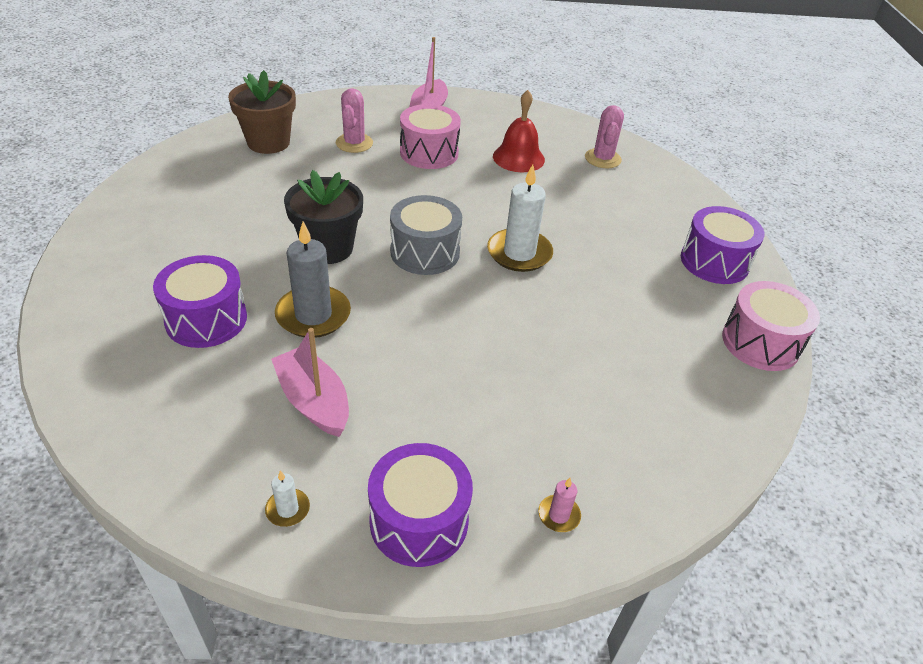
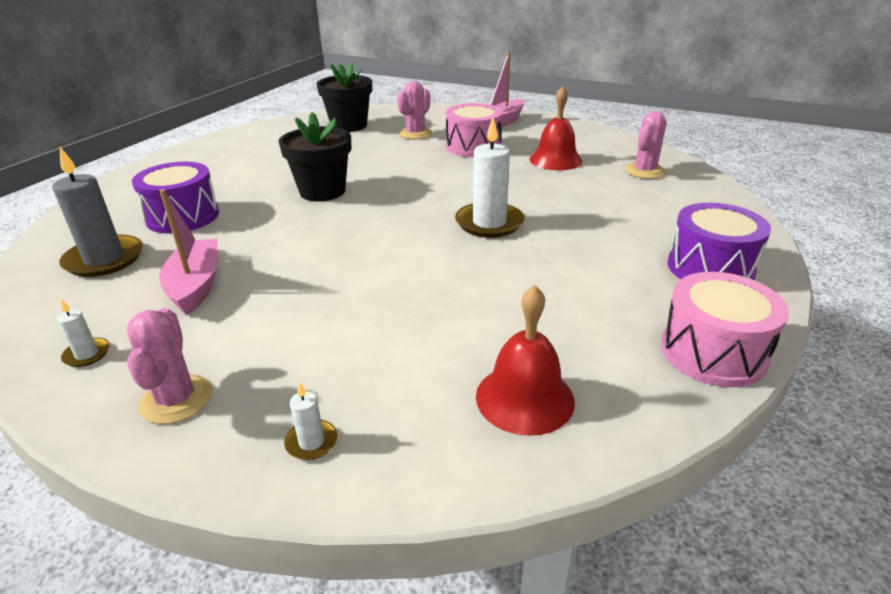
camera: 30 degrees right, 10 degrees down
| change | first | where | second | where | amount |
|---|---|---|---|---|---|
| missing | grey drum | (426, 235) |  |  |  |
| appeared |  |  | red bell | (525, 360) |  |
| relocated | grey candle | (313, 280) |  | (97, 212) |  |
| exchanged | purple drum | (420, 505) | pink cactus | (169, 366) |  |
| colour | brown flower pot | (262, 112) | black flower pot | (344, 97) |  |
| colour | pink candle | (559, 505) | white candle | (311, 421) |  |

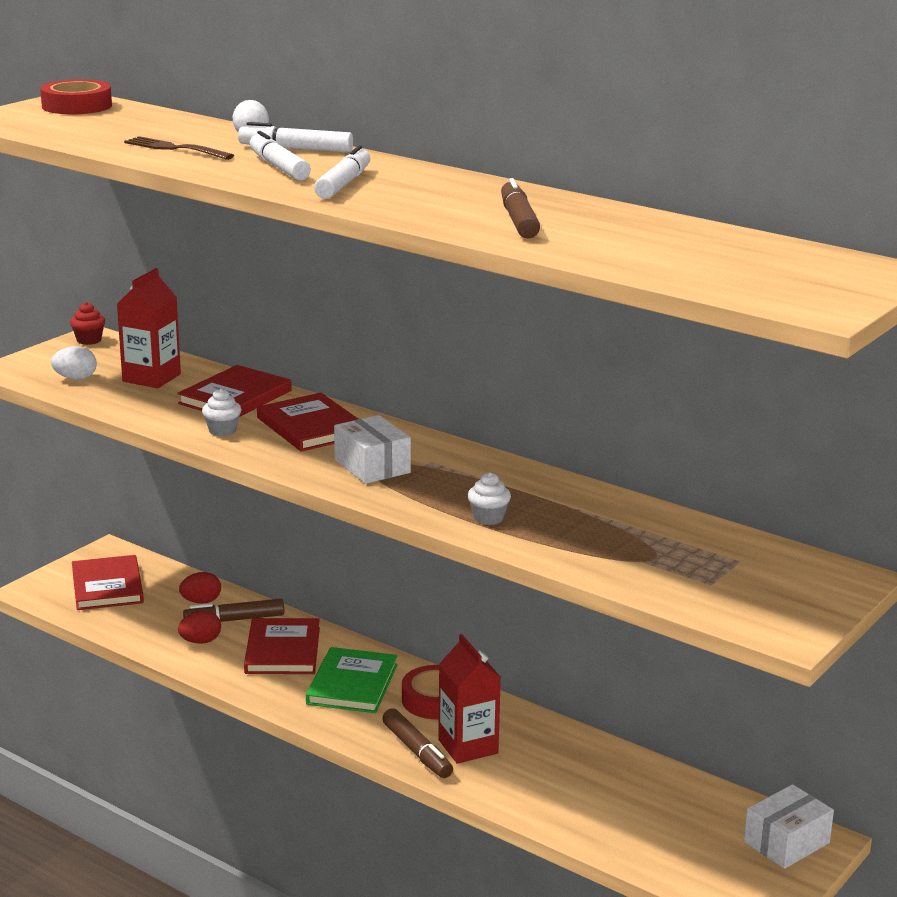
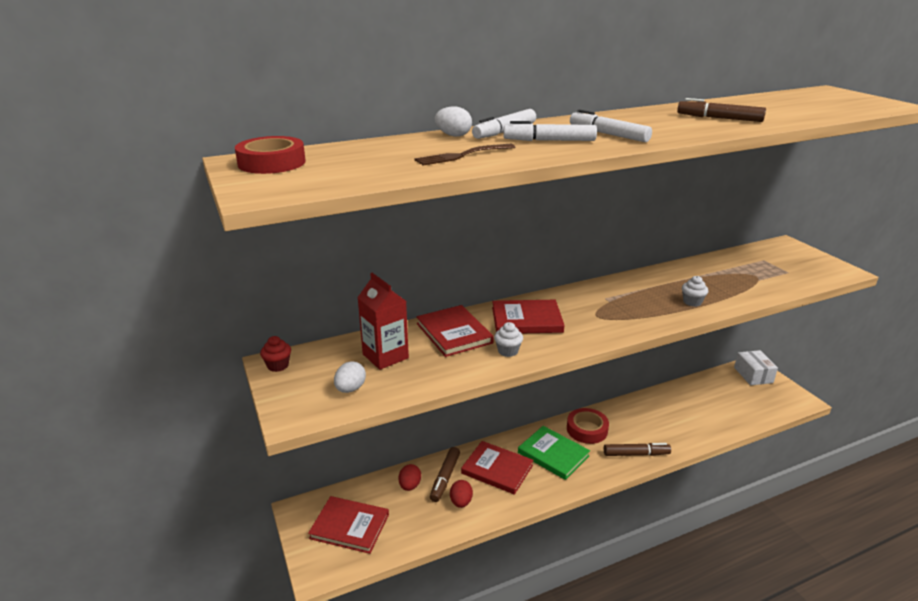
camera: 60 degrees left, 5 degrees up
| change | first | where | second | where | amount |
|---|---|---|---|---|---|
| missing | white box | (372, 449) |  |  |  |
| missing | red carton | (469, 699) |  |  |  |

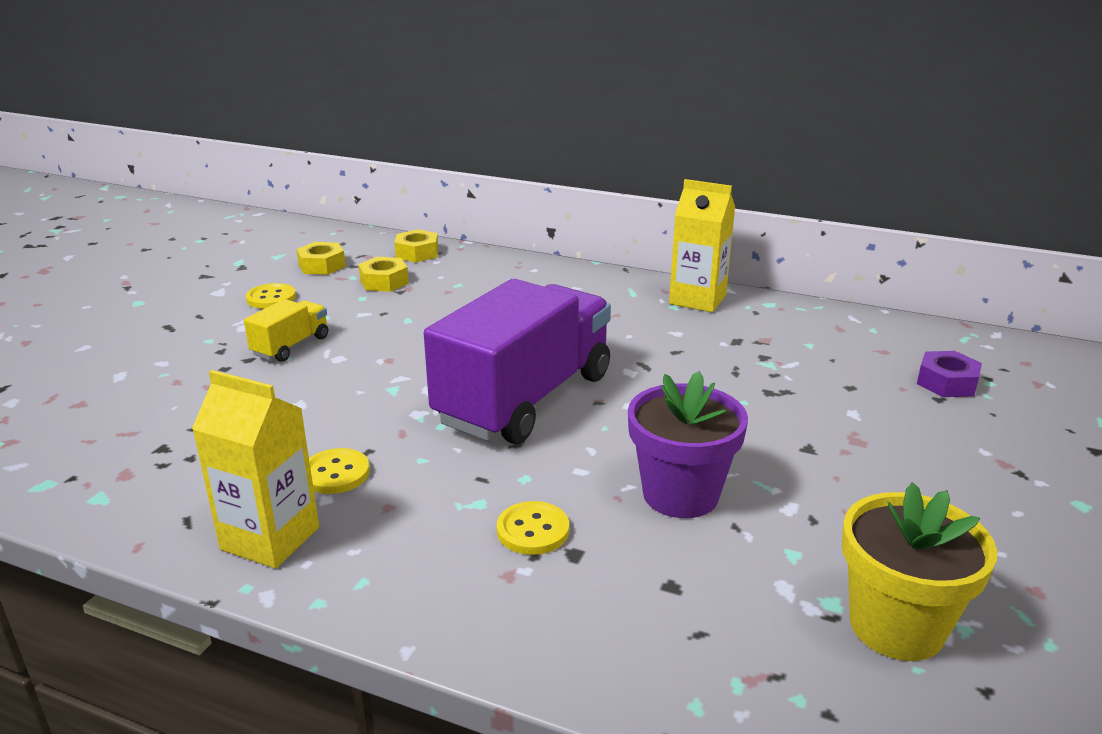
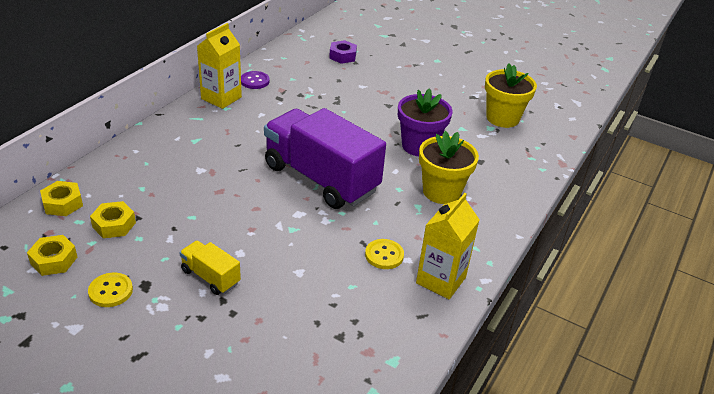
camera: 85 degrees left, 10 degrees up
| change | first | where | second | where | amount |
|---|---|---|---|---|---|
| appeared |  |  | purple button | (255, 80) |  |
| exchanged | yellow button | (533, 528) | yellow flower pot | (449, 167) |  |

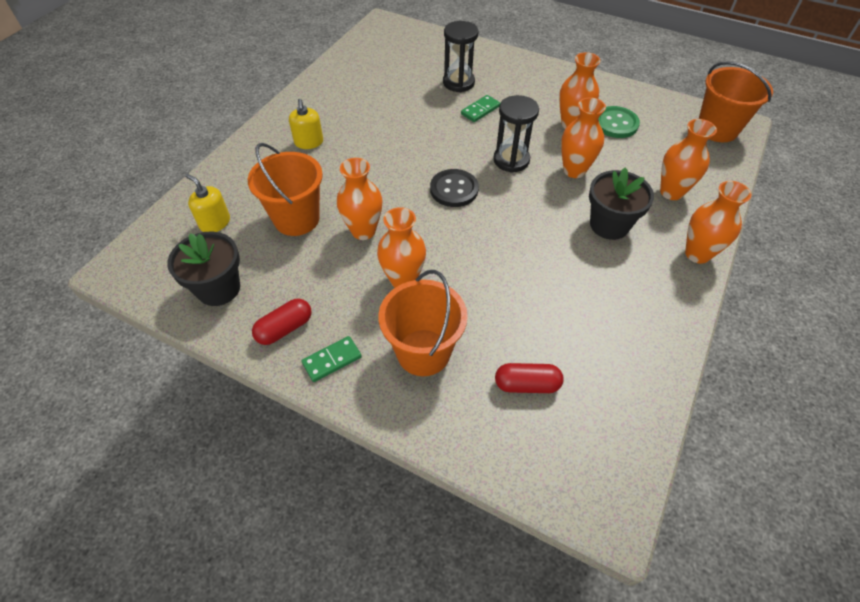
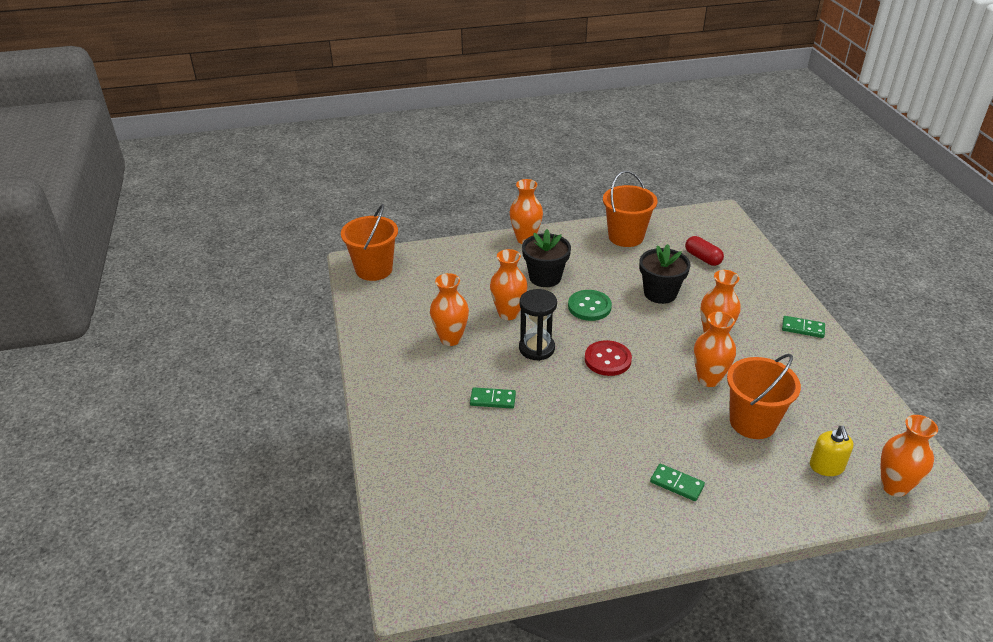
camera: 130 degrees left, 15 degrees down
| change | first | where | second | where | amount |
|---|---|---|---|---|---|
| missing | red capsule | (282, 322) |  |  |  |
| missing | black hourglass | (460, 56) |  |  |  |
| relocated | black flower pot | (203, 269) |  | (664, 274) |  |
| relocated | orange bucket | (423, 323) |  | (630, 209) |  |
| relocated | green button | (619, 122) |  | (590, 305) |  |
| relocated | orange vase | (688, 159) |  | (909, 456) |  |
| exchanged | yellow soap dispenser | (306, 124) | green domino | (677, 482) |  |
| colour | black button | (454, 188) | red button | (608, 358) |  |

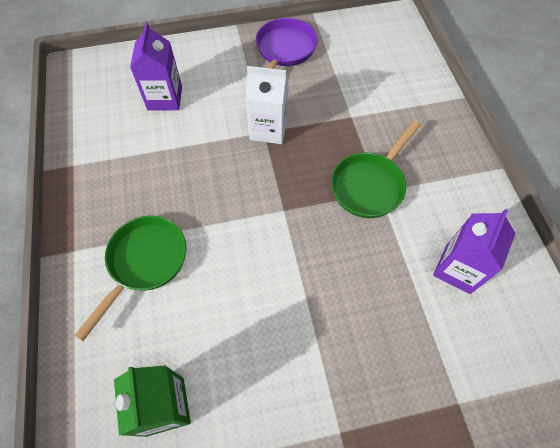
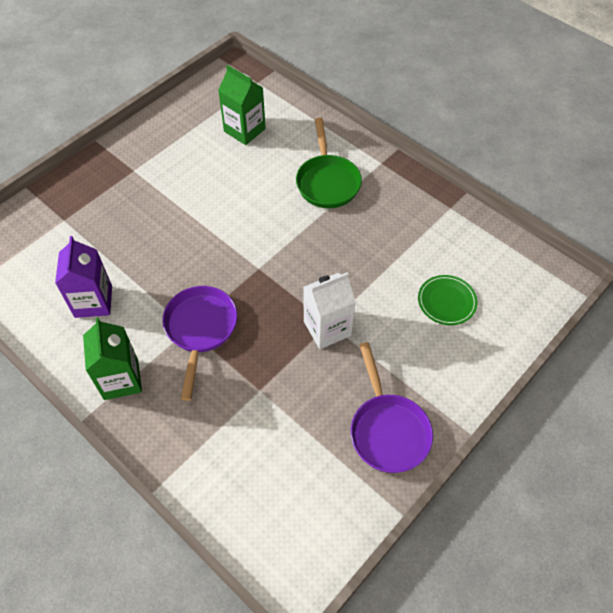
camera: 145 degrees right, 5 degrees down
| change | first | where | second | where | amount |
|---|---|---|---|---|---|
| appeared |  |  | green carton | (112, 359) |  |
| exchanged | purple carton | (156, 66) | green plate | (448, 300) |  |
| colour | green pan | (375, 169) | purple pan | (200, 343) |  |

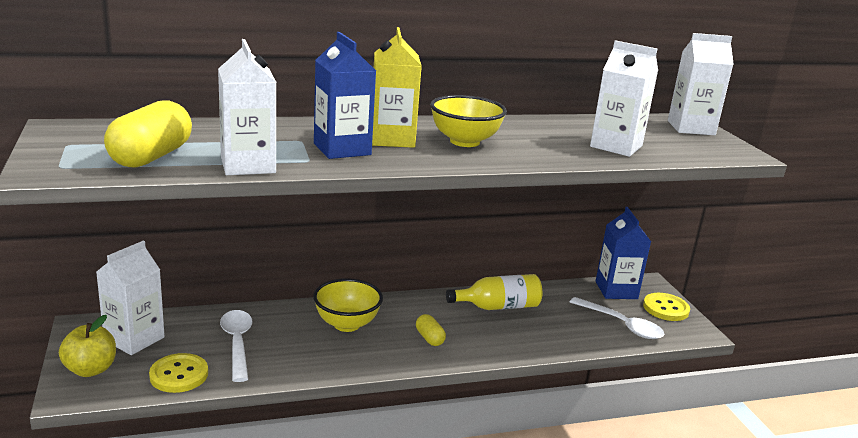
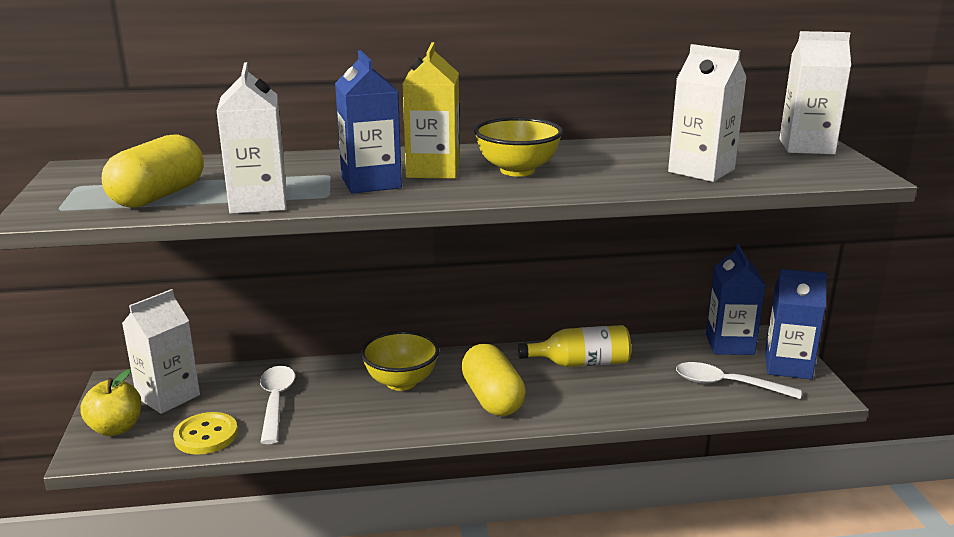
camera: 10 degrees right, 0 degrees up
| change | first | where | second | where | amount |
|---|---|---|---|---|---|
| exchanged | yellow button | (666, 307) | blue carton | (796, 324) |  |
| spun | white spoon | (617, 318) |  | (739, 380) | 150 degrees clockwise |
| size | yellow capsule | (431, 330) |  | (493, 380) | x1.99 |

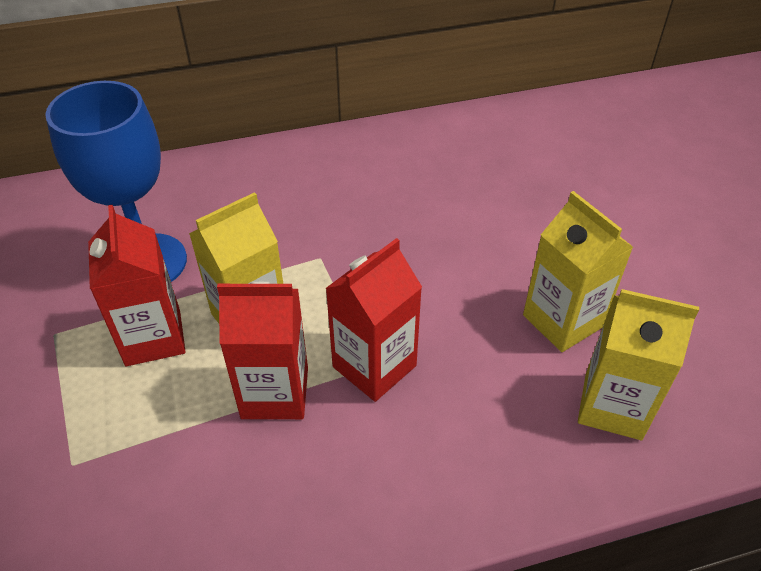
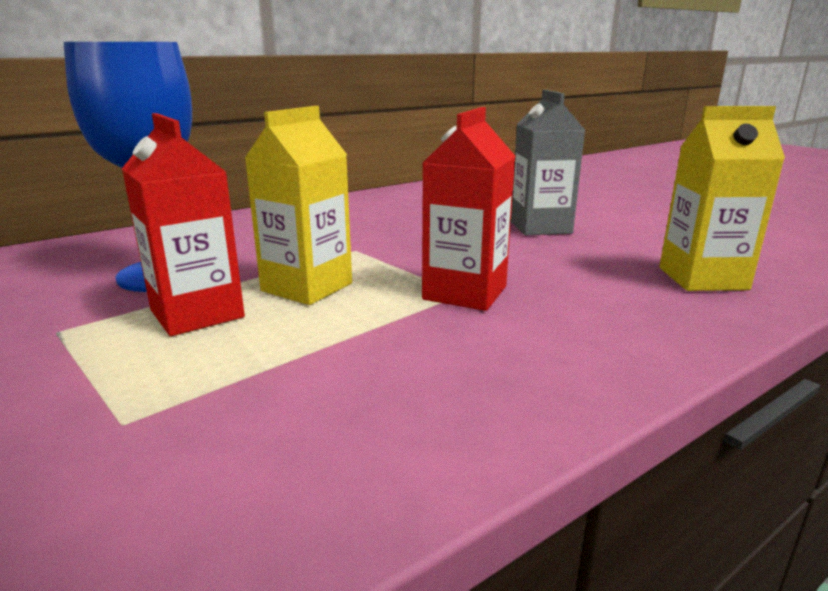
camera: 20 degrees left, 25 degrees down
| change | first | where | second | where | amount |
|---|---|---|---|---|---|
| missing | red carton | (262, 350) |  |  |  |
| missing | yellow carton | (578, 271) |  |  |  |
| appeared |  |  | grey carton | (548, 162) |  |

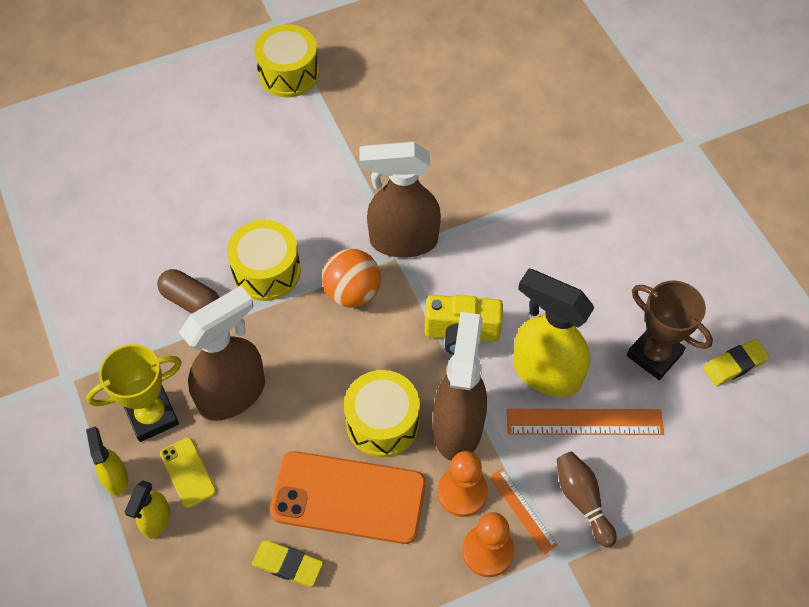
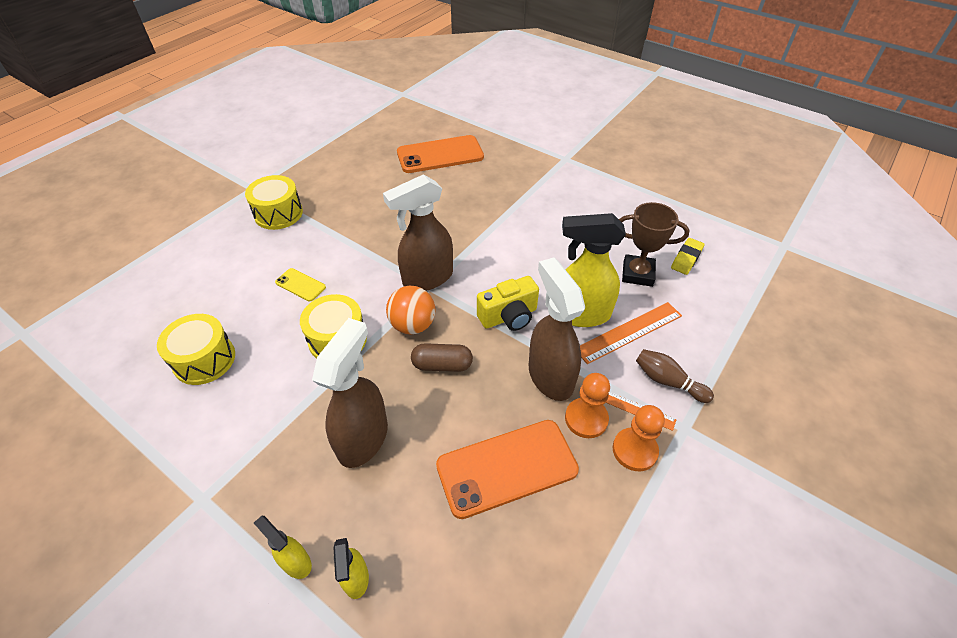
camera: 30 degrees left, 10 degrees down
| change | first | where | second | where | amount |
|---|---|---|---|---|---|
| missing | yellow trophy | (134, 393) |  |  |  |
| missing | yellow eraser | (287, 563) |  |  |  |
| appeared |  |  | orange phone | (440, 154) |  |
| relocated | brown capsule | (188, 291) |  | (442, 357) |  |
| relocated | yellow phone | (188, 472) |  | (300, 284) |  |
| relocated | yellow drum | (382, 413) |  | (196, 349) |  |

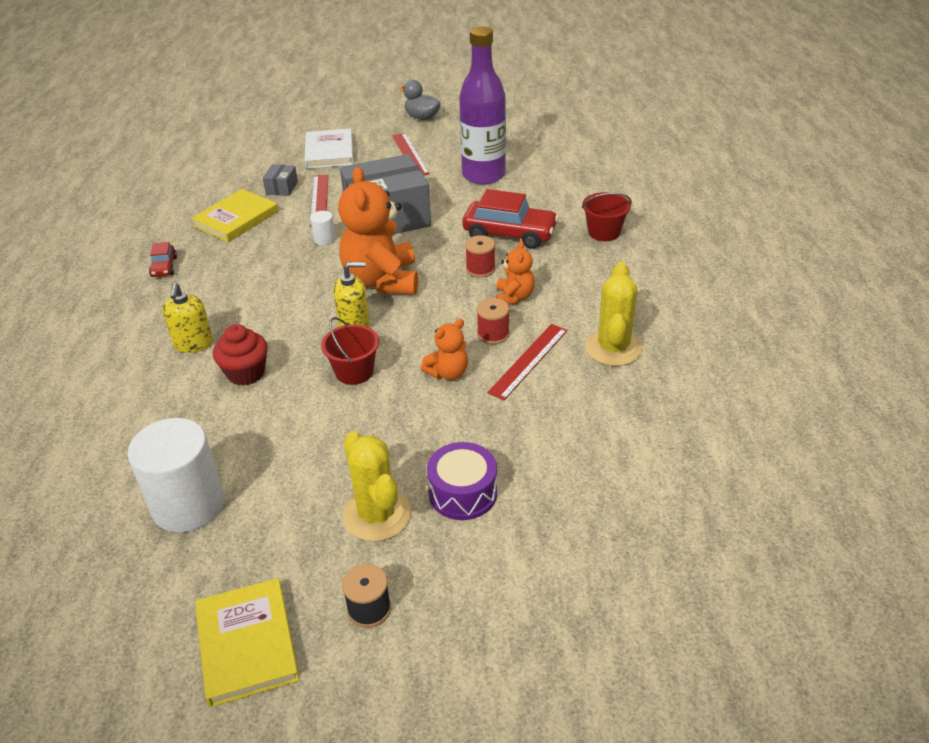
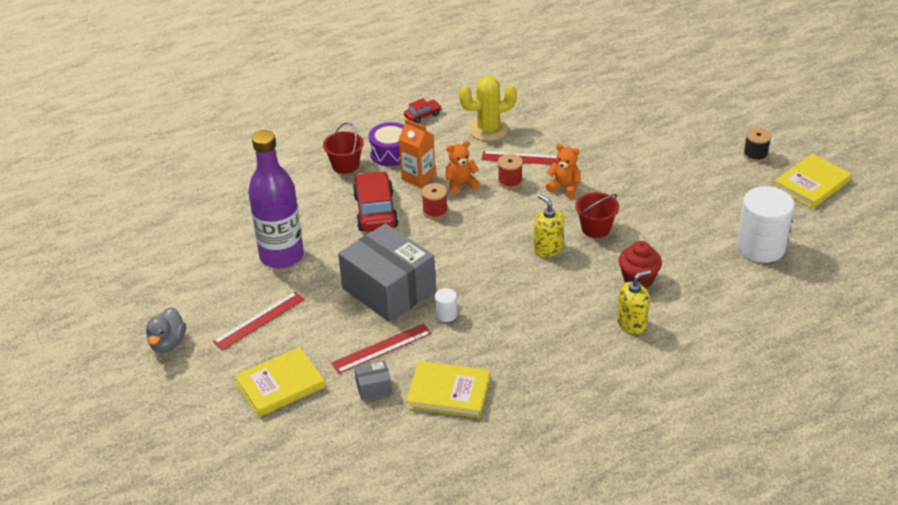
camera: 115 degrees left, 0 degrees up
| change | first | where | second | where | amount |
|---|---|---|---|---|---|
| missing | orange teddy bear | (378, 230) |  |  |  |
| missing | yellow cactus | (377, 486) |  |  |  |
| appeared |  |  | orange carton | (417, 153) |  |
| relocated | red car | (163, 259) |  | (423, 110) |  |
| relocated | purple drum | (462, 481) |  | (386, 144) |  |
| colour | white book | (328, 148) | yellow book | (279, 382) |  |

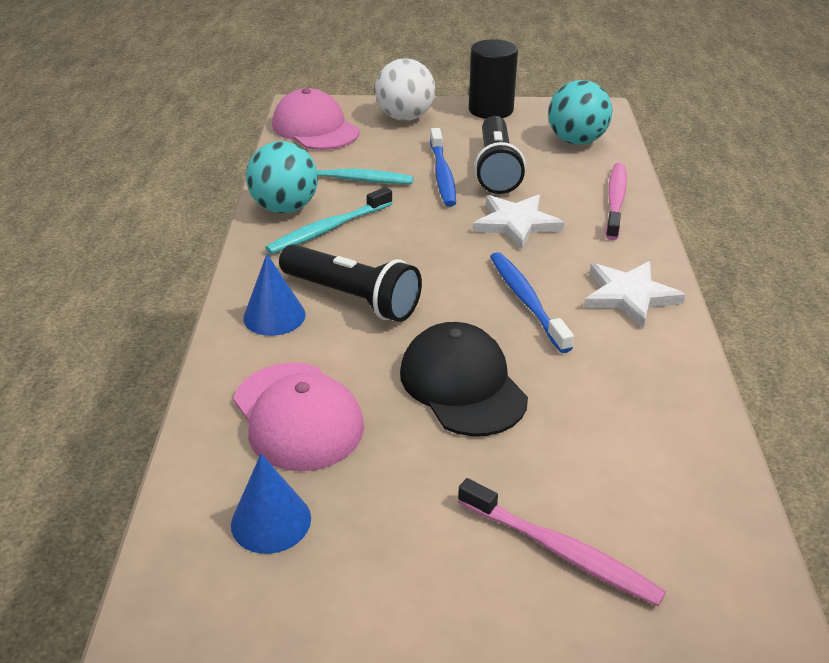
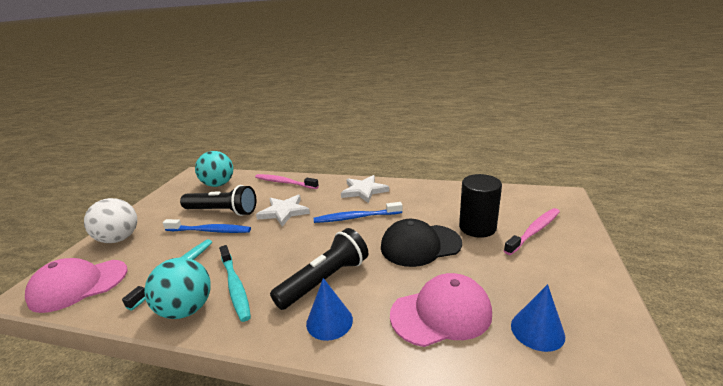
camera: 75 degrees left, 10 degrees down
| change | first | where | second | where | amount |
|---|---|---|---|---|---|
| relocated | black cylinder | (493, 79) |  | (480, 206) |  |

